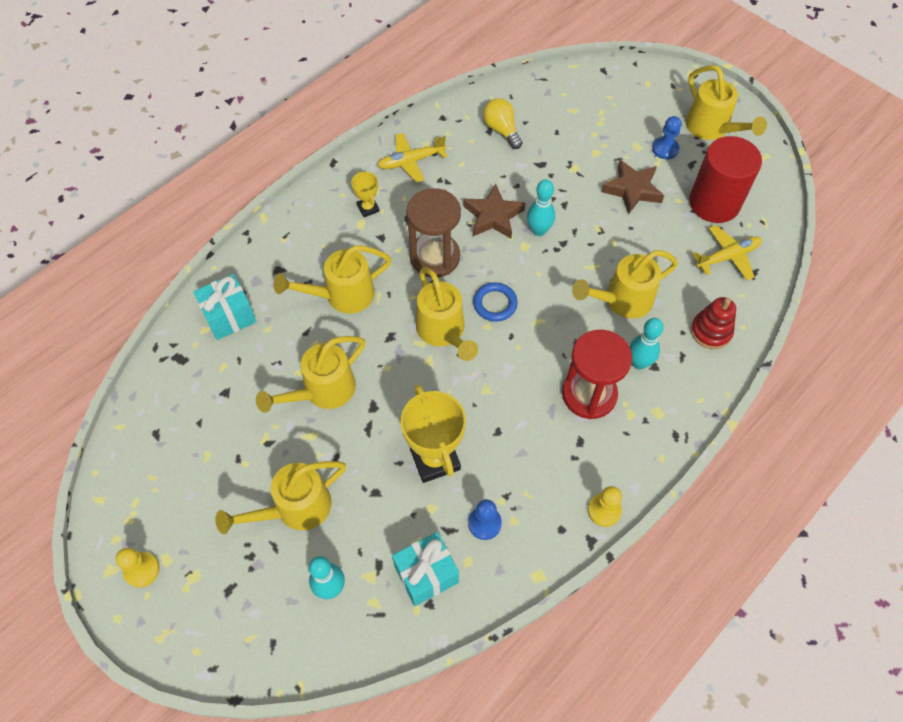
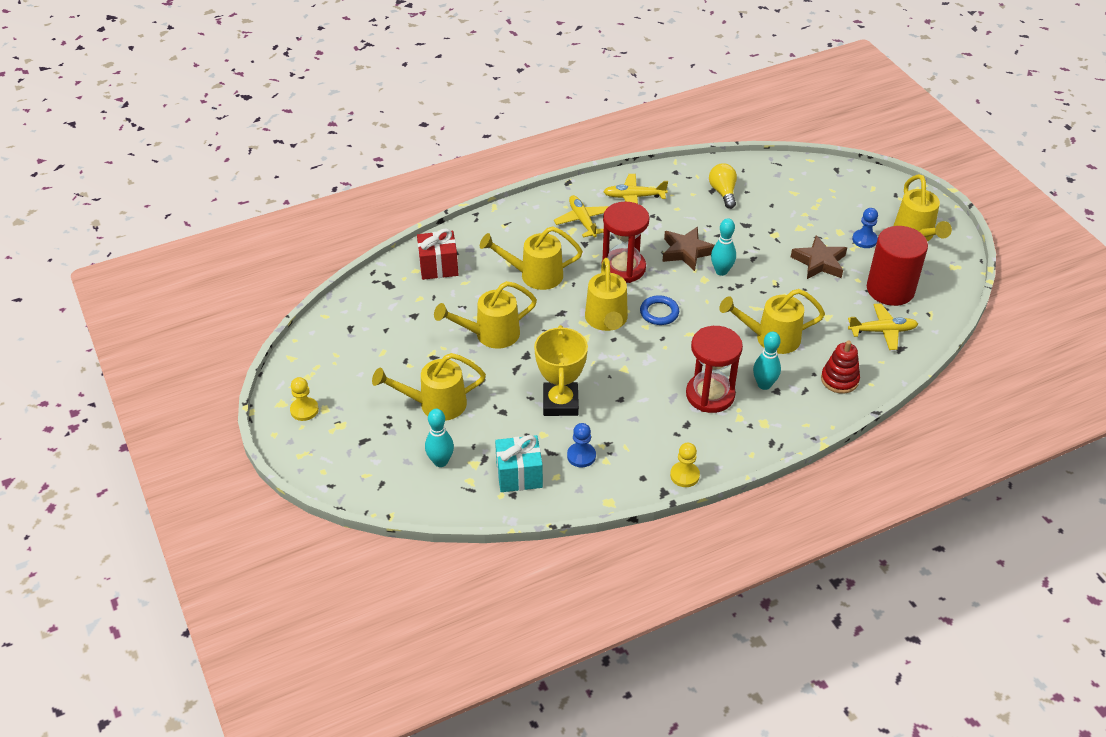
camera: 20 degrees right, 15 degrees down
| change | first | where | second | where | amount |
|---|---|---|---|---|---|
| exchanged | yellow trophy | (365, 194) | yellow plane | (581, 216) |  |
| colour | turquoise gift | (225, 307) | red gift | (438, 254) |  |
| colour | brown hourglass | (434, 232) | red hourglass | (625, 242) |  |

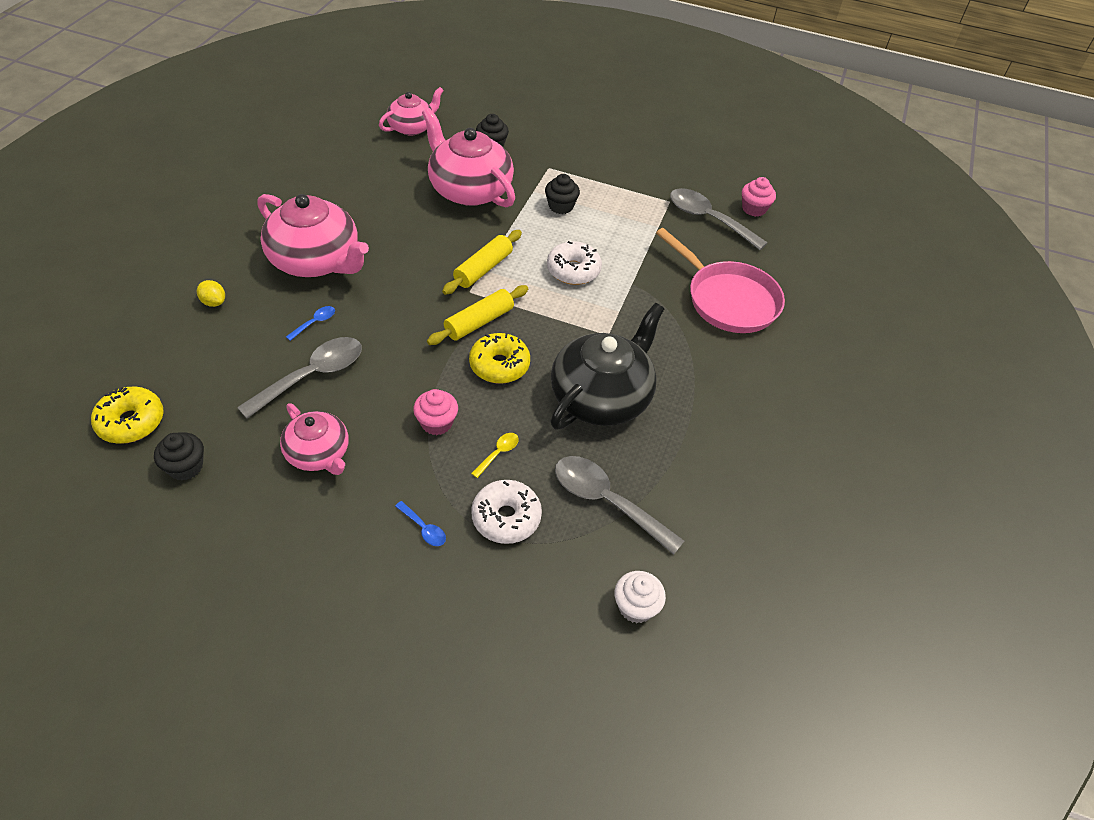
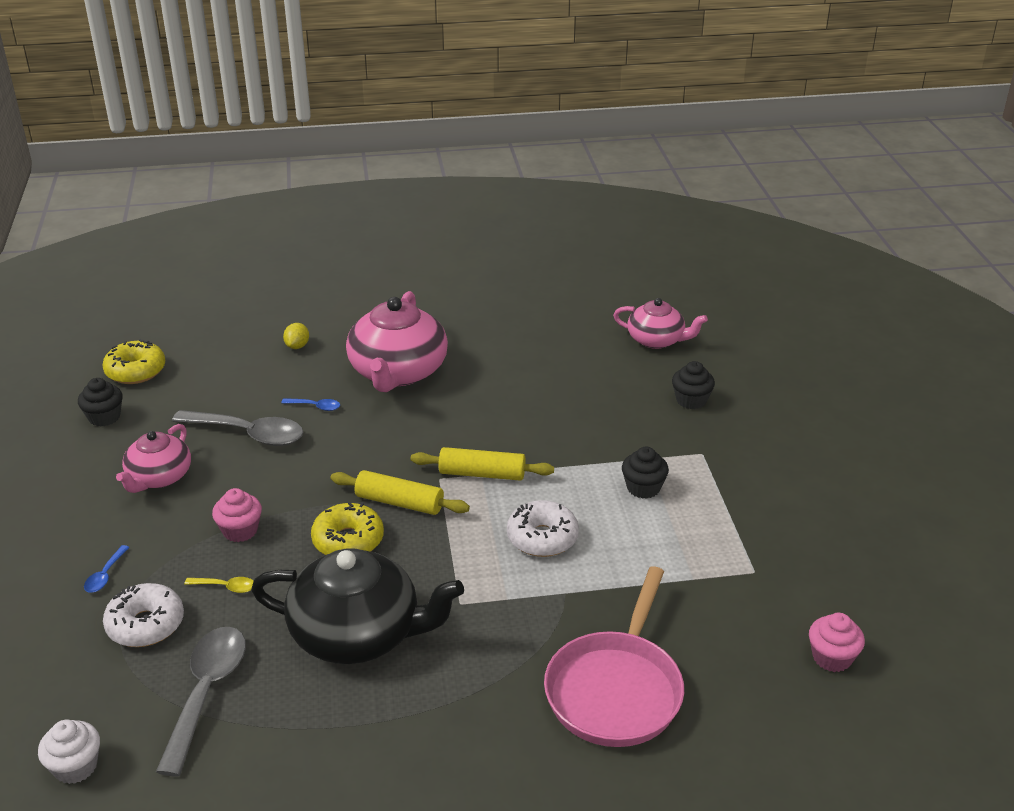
camera: 65 degrees right, 15 degrees down
| change | first | where | second | where | amount |
|---|---|---|---|---|---|
| missing | pink teapot | (468, 157) |  |  |  |
| missing | grey spoon | (719, 219) |  |  |  |

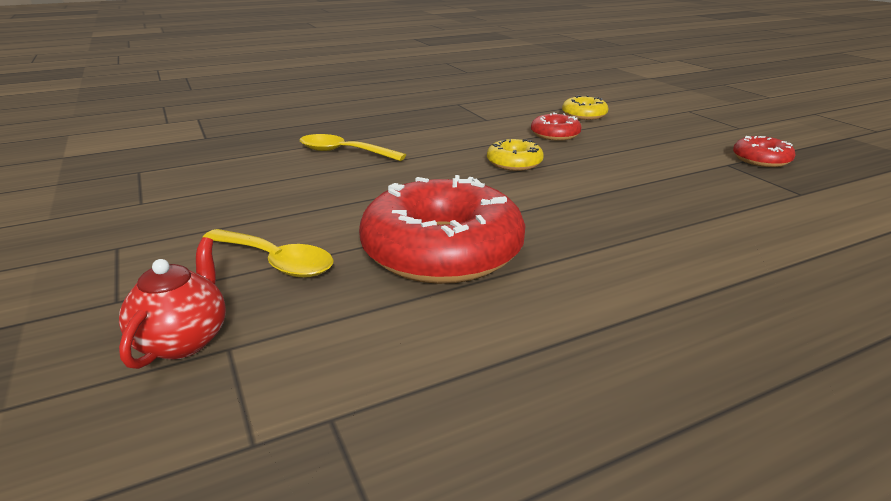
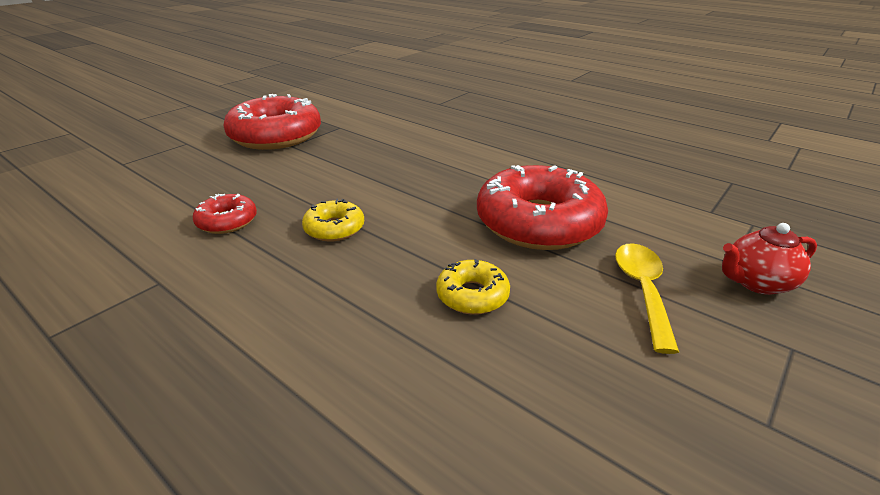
camera: 115 degrees left, 5 degrees up
| change | first | where | second | where | amount |
|---|---|---|---|---|---|
| missing | yellow spoon | (353, 147) |  |  |  |
| relocated | yellow donut | (585, 107) |  | (473, 287) |  |
| size | red donut | (764, 151) |  | (272, 122) | x2.12 |

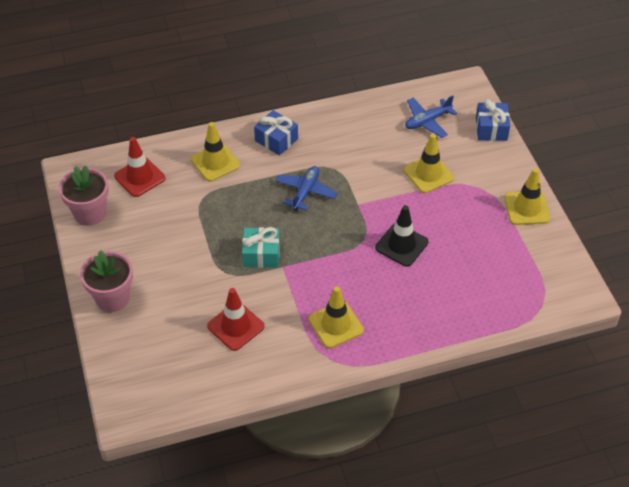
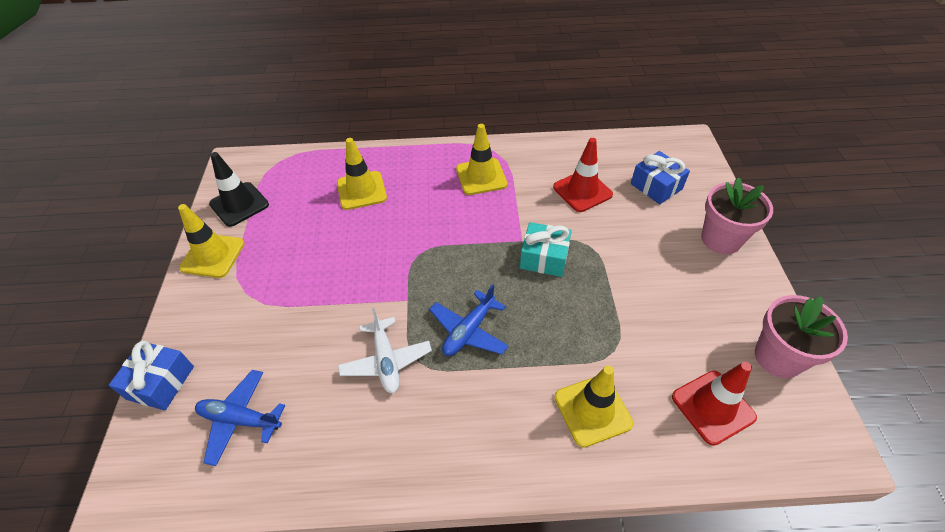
camera: 165 degrees left, 0 degrees up
| change | first | where | second | where | amount |
|---|---|---|---|---|---|
| appeared |  |  | white plane | (385, 350) |  |
| relocated | blue gift | (276, 133) |  | (660, 177) |  |
| relocated | black traffic cone | (401, 236) |  | (239, 189) |  |
| relocated | yellow traffic cone | (429, 163) |  | (362, 174) |  |
| spun | blue plane | (431, 116) |  | (240, 418) | 150 degrees counterclockwise |

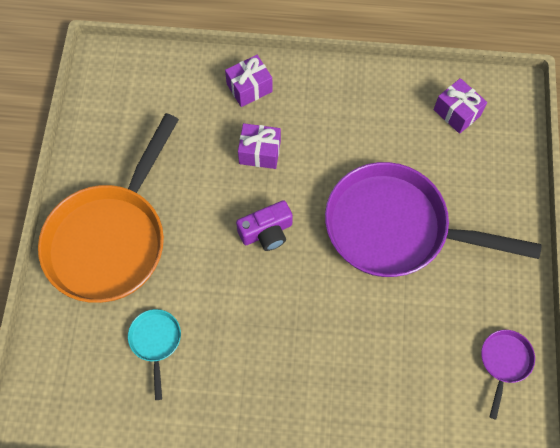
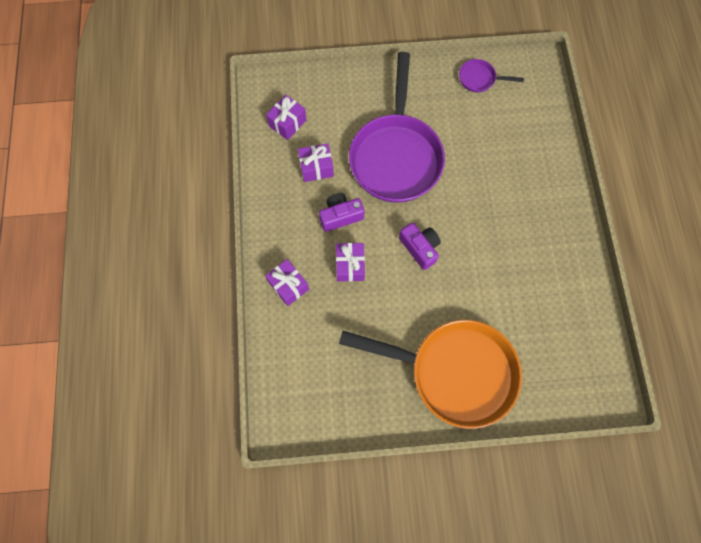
camera: 100 degrees left, 5 degrees up
| change | first | where | second | where | amount |
|---|---|---|---|---|---|
| missing | turquoise pan | (154, 354) |  |  |  |
| appeared |  |  | purple gift | (316, 162) |  |
| appeared |  |  | purple camera | (341, 212) |  |

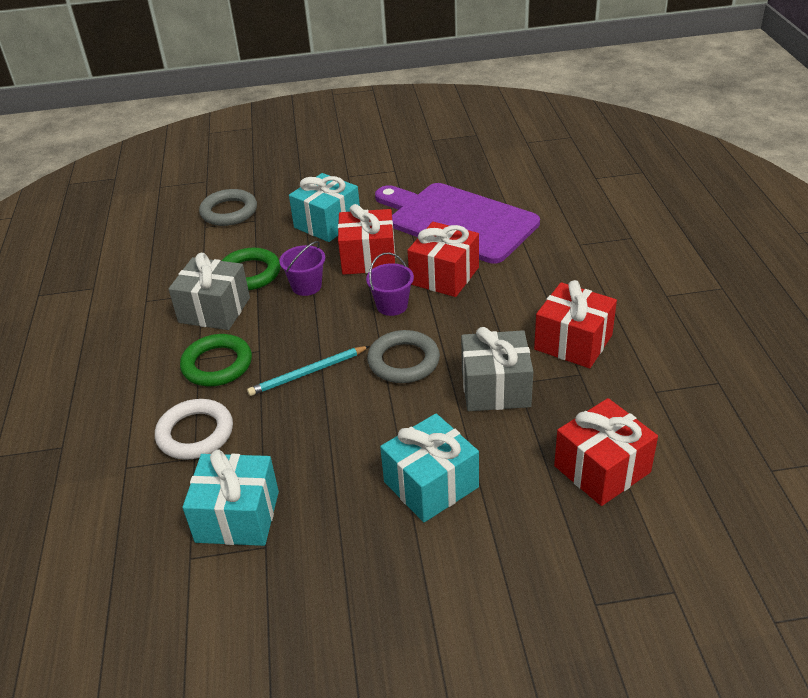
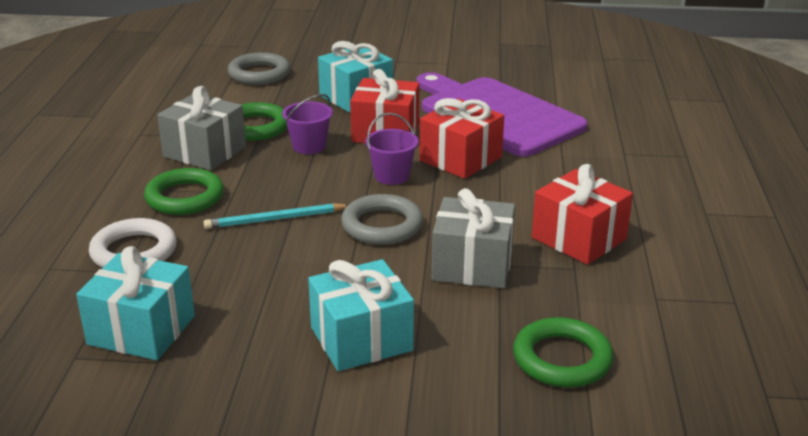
camera: 10 degrees right, 10 degrees down
| change | first | where | second | where | amount |
|---|---|---|---|---|---|
| exchanged | red gift | (606, 452) | green ring | (563, 352) |  |

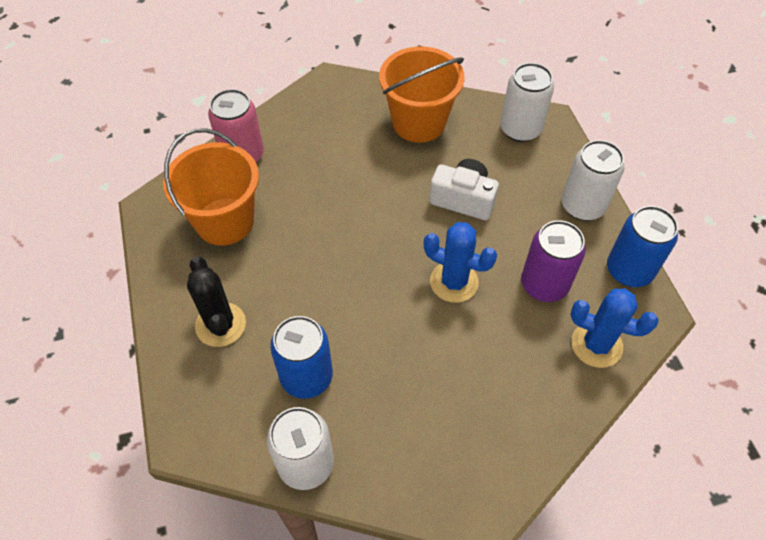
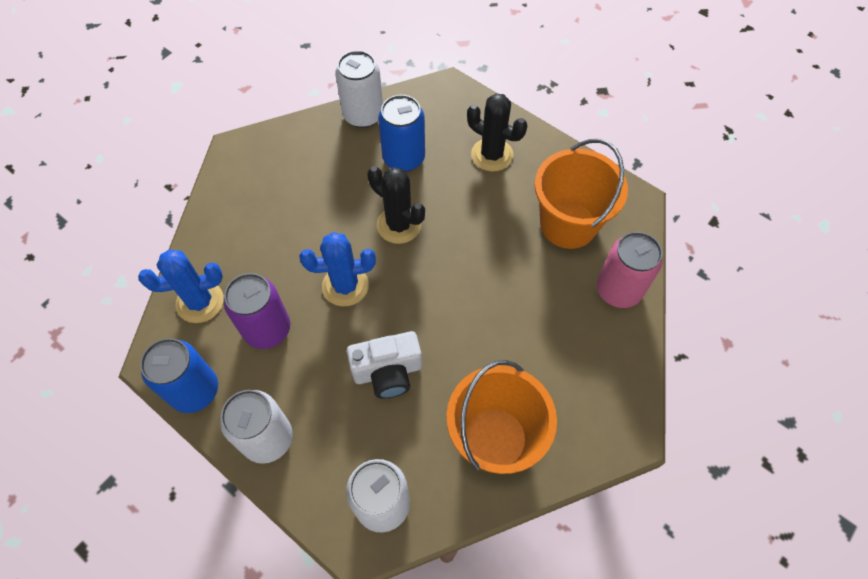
camera: 145 degrees right, 5 degrees up
| change | first | where | second | where | amount |
|---|---|---|---|---|---|
| appeared |  |  | black cactus | (396, 205) |  |

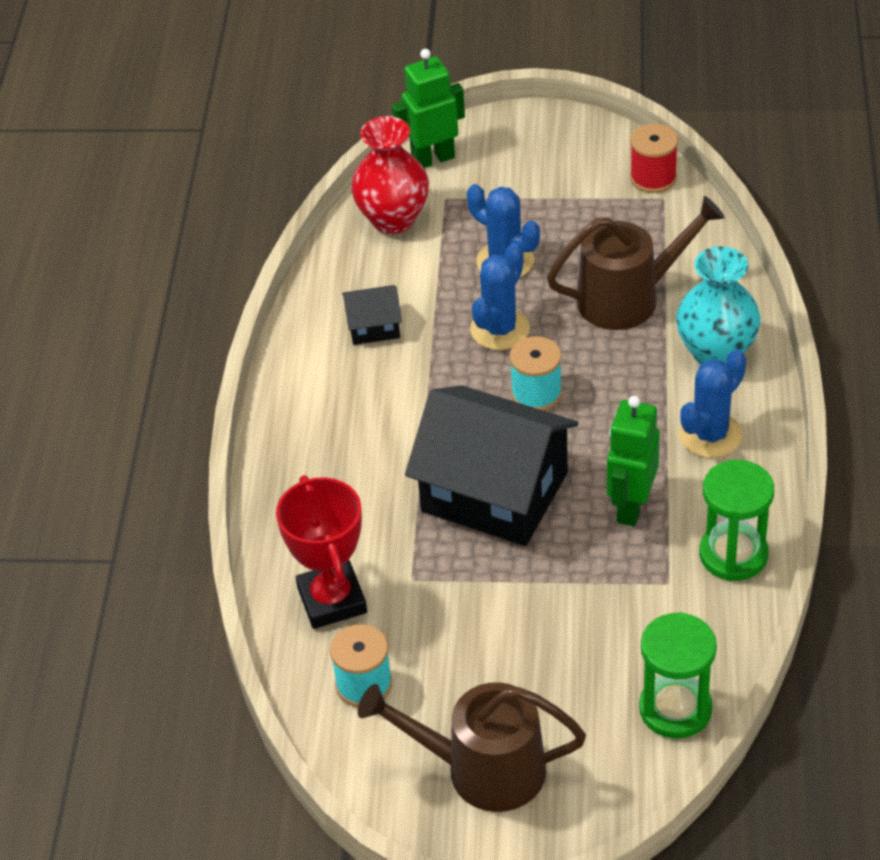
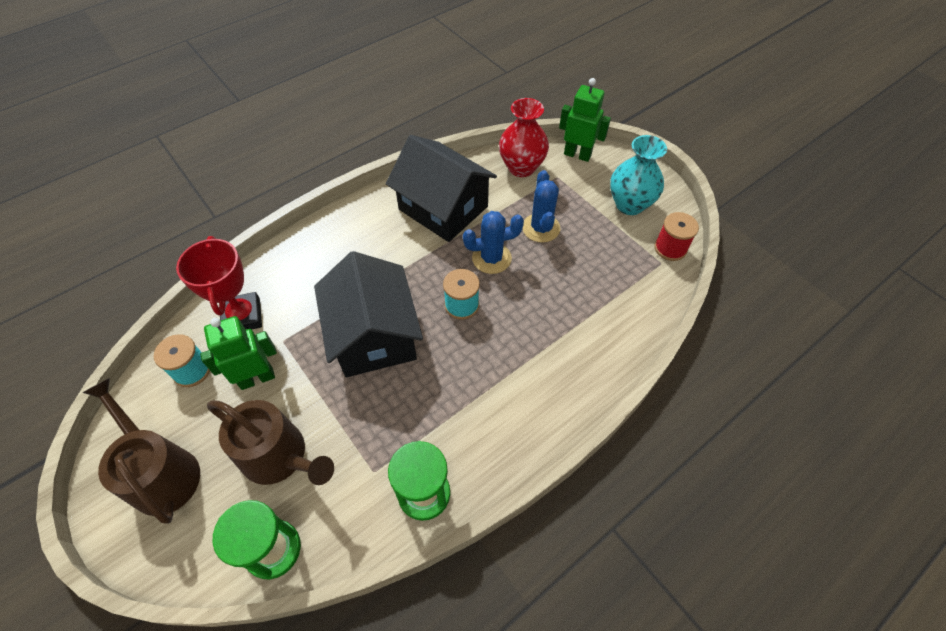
camera: 45 degrees right, 10 degrees up
| change | first | where | second | where | amount |
|---|---|---|---|---|---|
| missing | blue cactus | (712, 403) |  |  |  |
| relocated | brown watering can | (636, 263) |  | (270, 442) |  |
| relocated | green robot | (633, 461) |  | (238, 353) |  |
| relocated | turquoise vase | (718, 305) |  | (638, 175) |  |
| spun | red trophy | (321, 552) |  | (219, 283) | 45 degrees counterclockwise |
| size | black house | (372, 315) |  | (441, 188) | x2.26 |

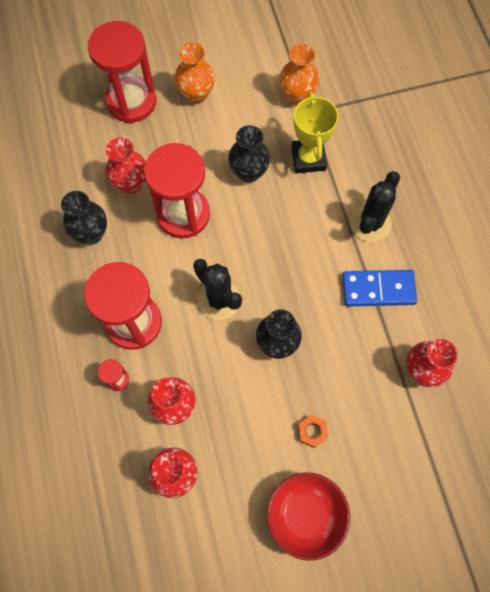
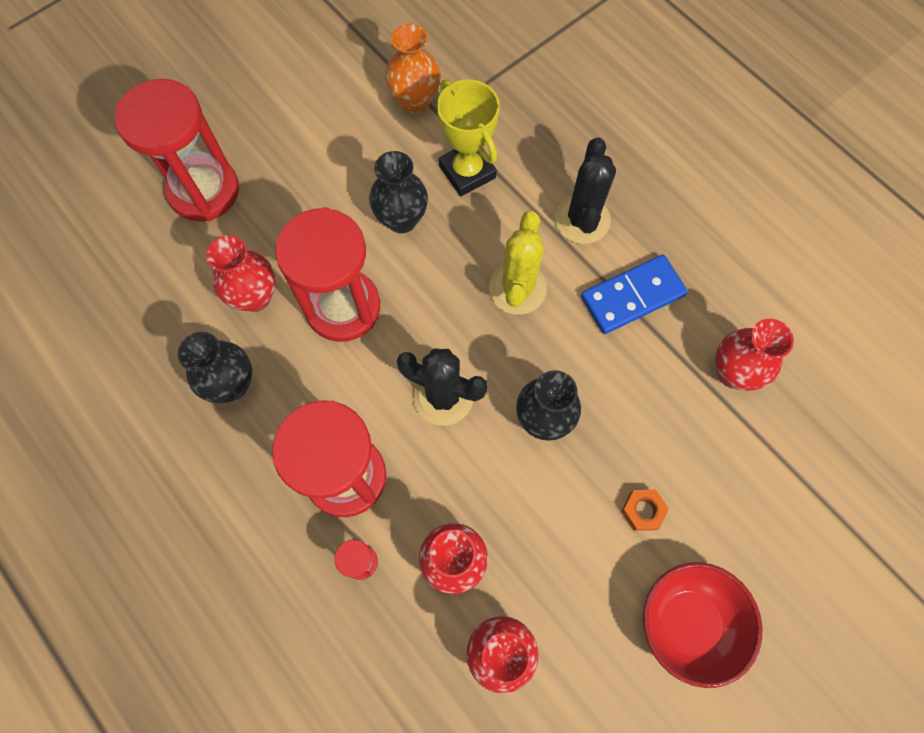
camera: 25 degrees left, 0 degrees up
| change | first | where | second | where | amount |
|---|---|---|---|---|---|
| missing | orange vase | (194, 73) |  |  |  |
| appeared |  |  | yellow cactus | (518, 263) |  |

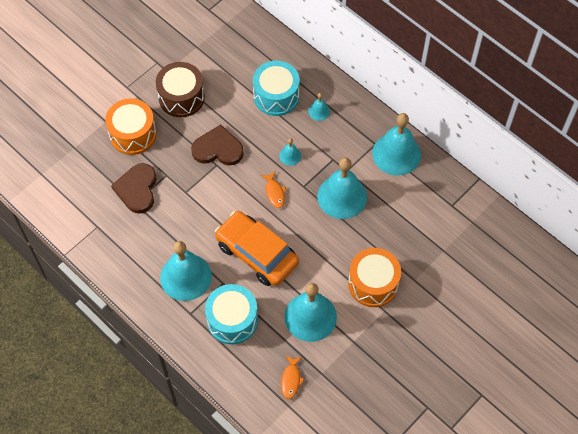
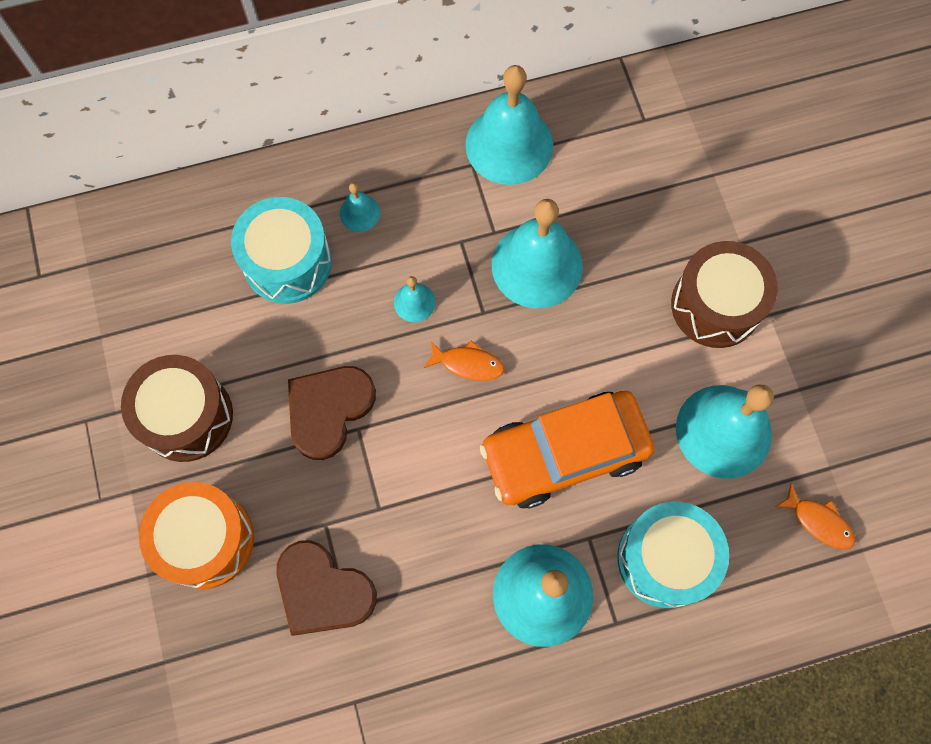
camera: 60 degrees left, 10 degrees up
| change | first | where | second | where | amount |
|---|---|---|---|---|---|
| colour | orange drum | (374, 277) | brown drum | (724, 294) |  |

